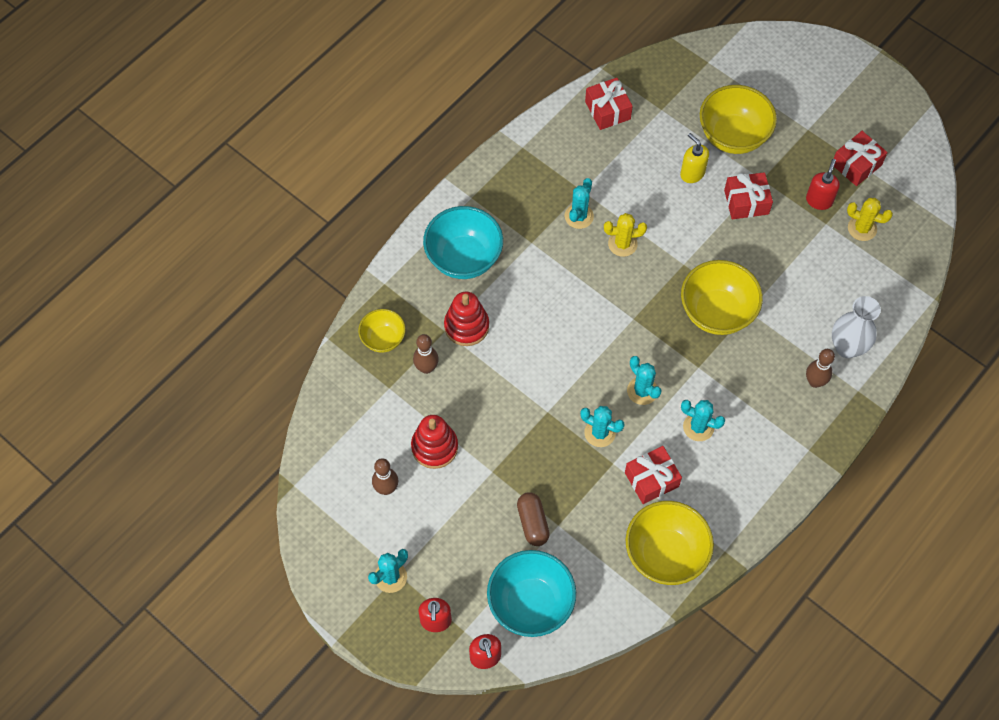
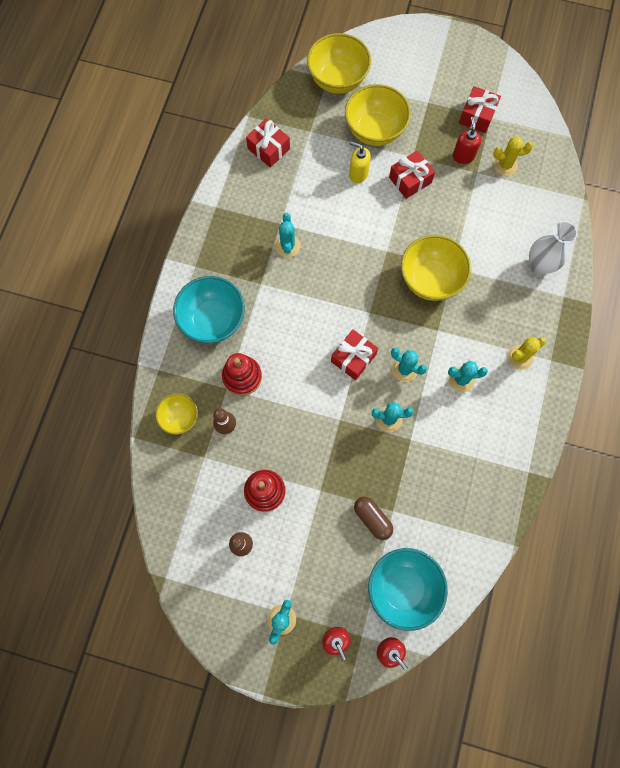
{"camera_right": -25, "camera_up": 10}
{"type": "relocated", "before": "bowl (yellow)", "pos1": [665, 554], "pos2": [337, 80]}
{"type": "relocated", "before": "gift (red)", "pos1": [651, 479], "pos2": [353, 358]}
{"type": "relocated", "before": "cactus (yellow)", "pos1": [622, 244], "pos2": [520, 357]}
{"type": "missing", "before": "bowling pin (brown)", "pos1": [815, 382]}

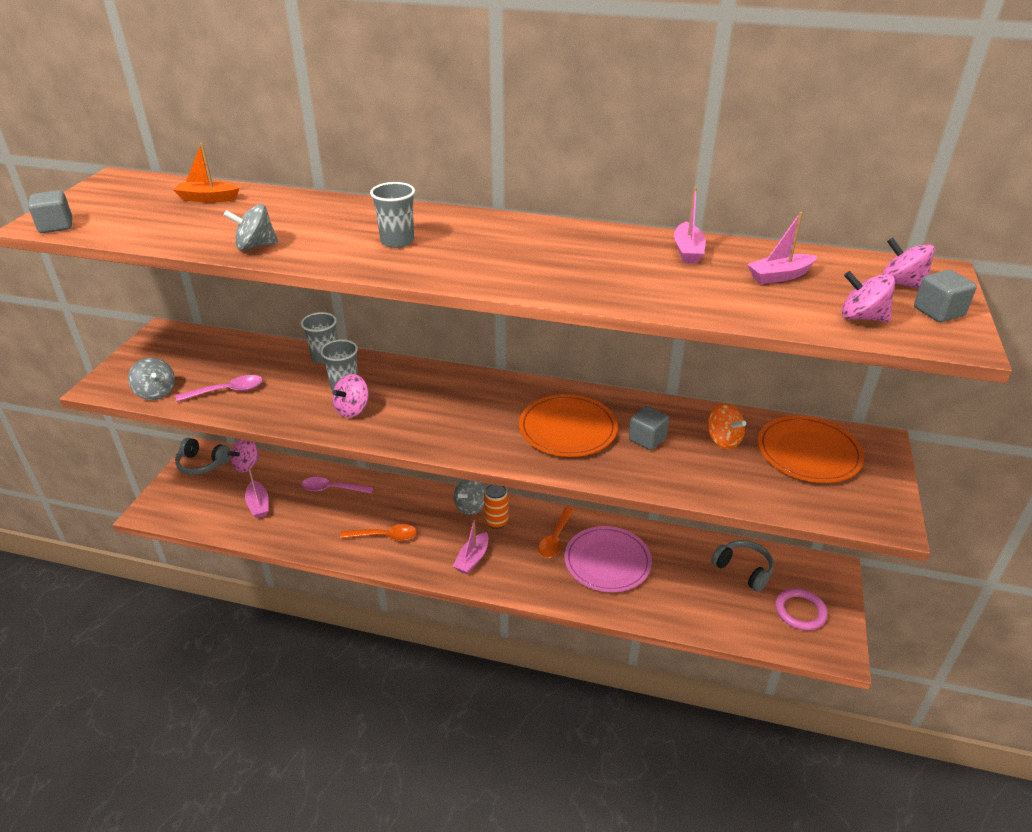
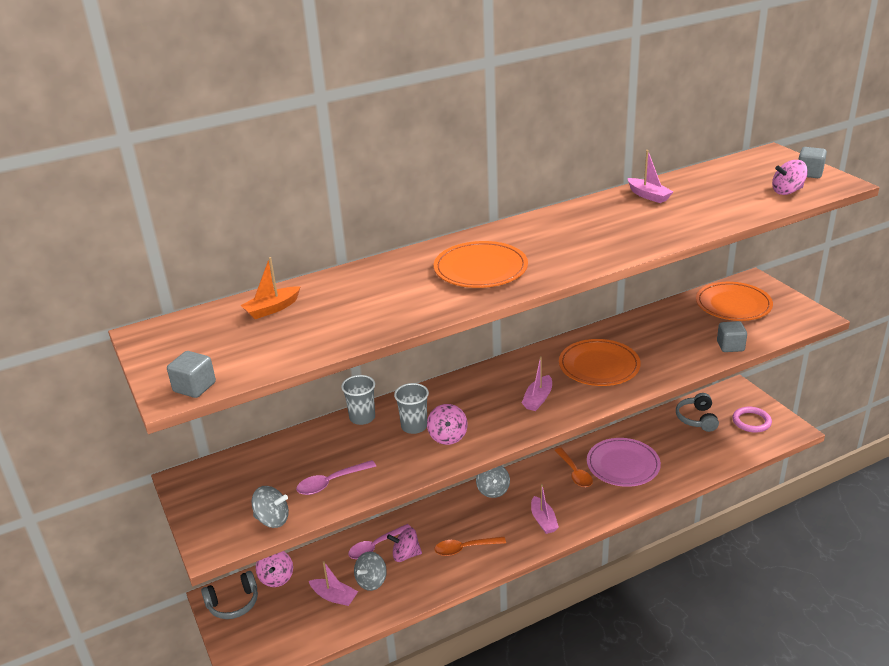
{"camera_right": -40, "camera_up": -5}
{"type": "spun", "before": "spoon (pink)", "pos1": [227, 391], "pos2": [331, 482], "turn": -150}
{"type": "relocated", "before": "spinning top (grey)", "pos1": [255, 246], "pos2": [371, 581]}
{"type": "relocated", "before": "spinning top (pink)", "pos1": [901, 283], "pos2": [405, 555]}
{"type": "exchanged", "before": "cup (grey)", "after": "plate (orange)", "pos1": [397, 241], "pos2": [480, 269]}
{"type": "spun", "before": "spoon (orange)", "pos1": [385, 536], "pos2": [464, 549], "turn": -150}
{"type": "relocated", "before": "boat (pink)", "pos1": [779, 276], "pos2": [538, 399]}
{"type": "spun", "before": "headphones (grey)", "pos1": [743, 570], "pos2": [697, 419], "turn": -90}
{"type": "relocated", "before": "cube (grey)", "pos1": [647, 439], "pos2": [730, 346]}
{"type": "missing", "before": "can (orange)", "pos1": [496, 521]}
{"type": "missing", "before": "spinning top (orange)", "pos1": [723, 440]}

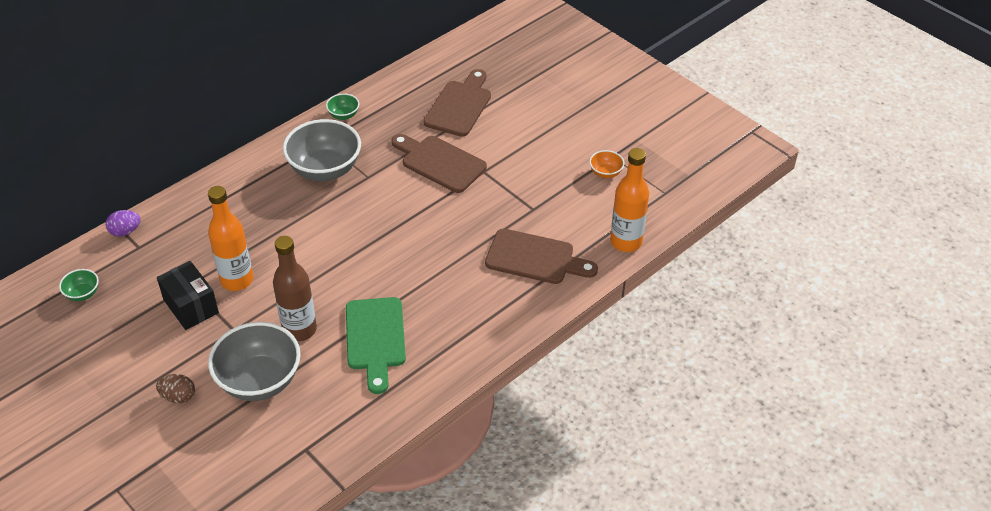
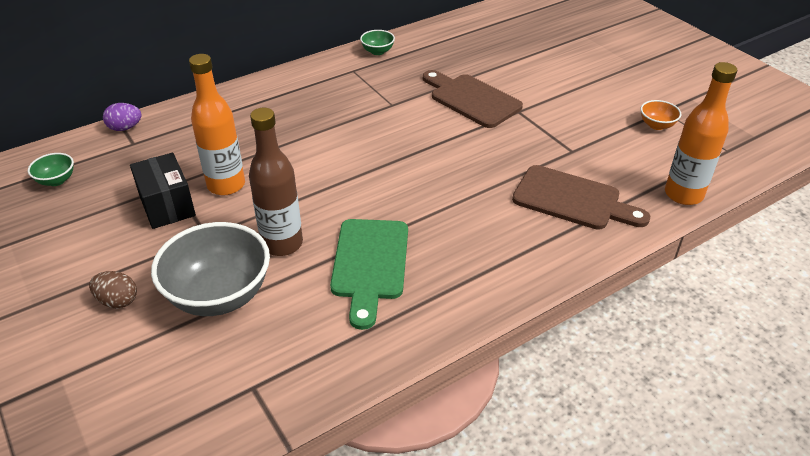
{"camera_right": 10, "camera_up": -5}
{"type": "missing", "before": "bowl (grey)", "pos1": [325, 170]}
{"type": "missing", "before": "cutting board (brown)", "pos1": [459, 106]}

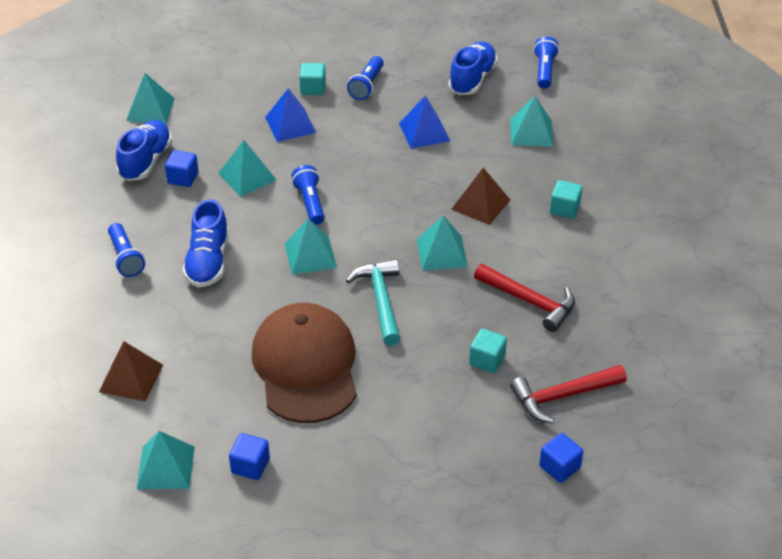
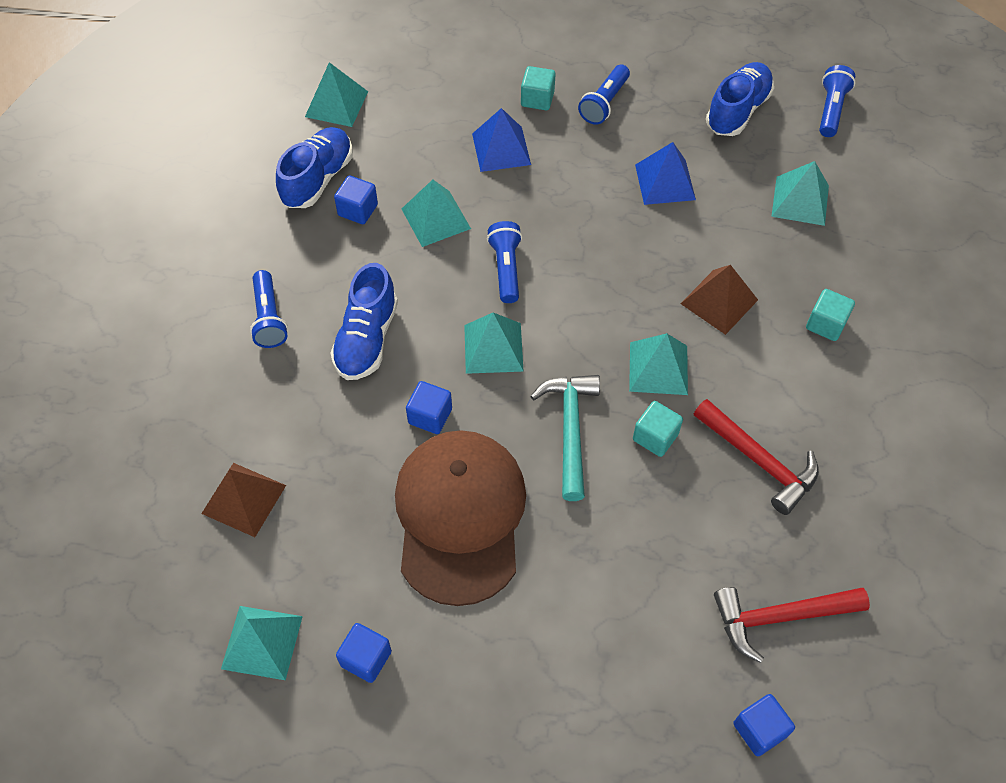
{"camera_right": 10, "camera_up": 15}
{"type": "appeared", "after": "cube (blue)", "pos2": [430, 416]}
{"type": "relocated", "before": "cube (turquoise)", "pos1": [487, 360], "pos2": [655, 437]}

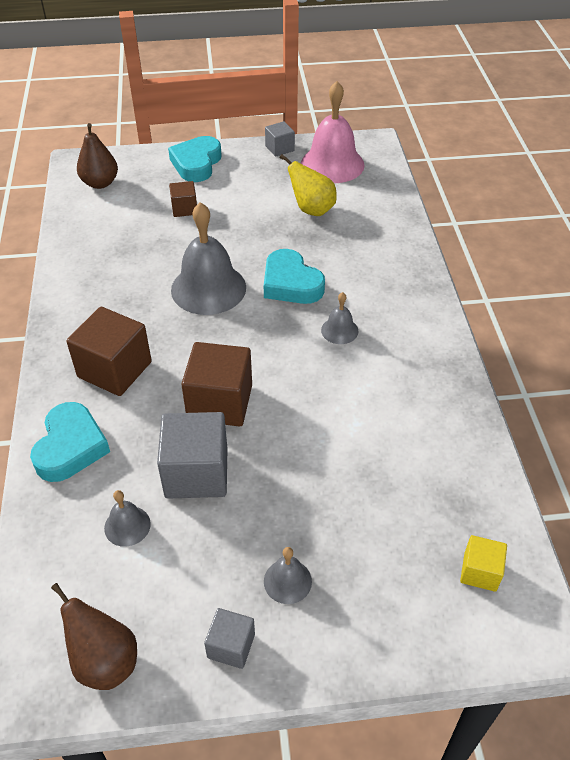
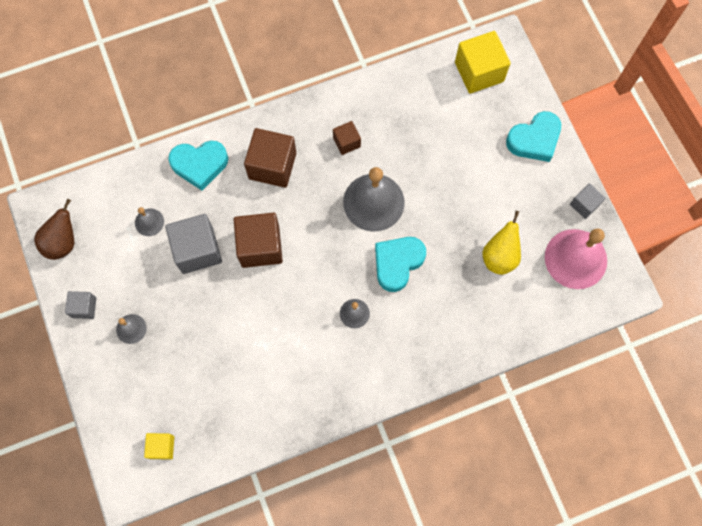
{"camera_right": 75, "camera_up": 25}
{"type": "relocated", "before": "cube (brown)", "pos1": [184, 209], "pos2": [346, 142]}
{"type": "exchanged", "before": "pear (brown)", "after": "cube (yellow)", "pos1": [100, 183], "pos2": [479, 72]}
{"type": "spun", "before": "heart (turquoise)", "pos1": [196, 164], "pos2": [534, 140], "turn": 150}

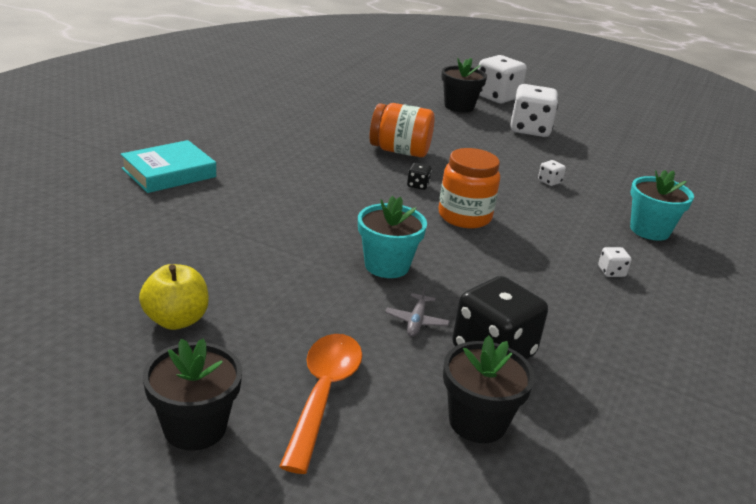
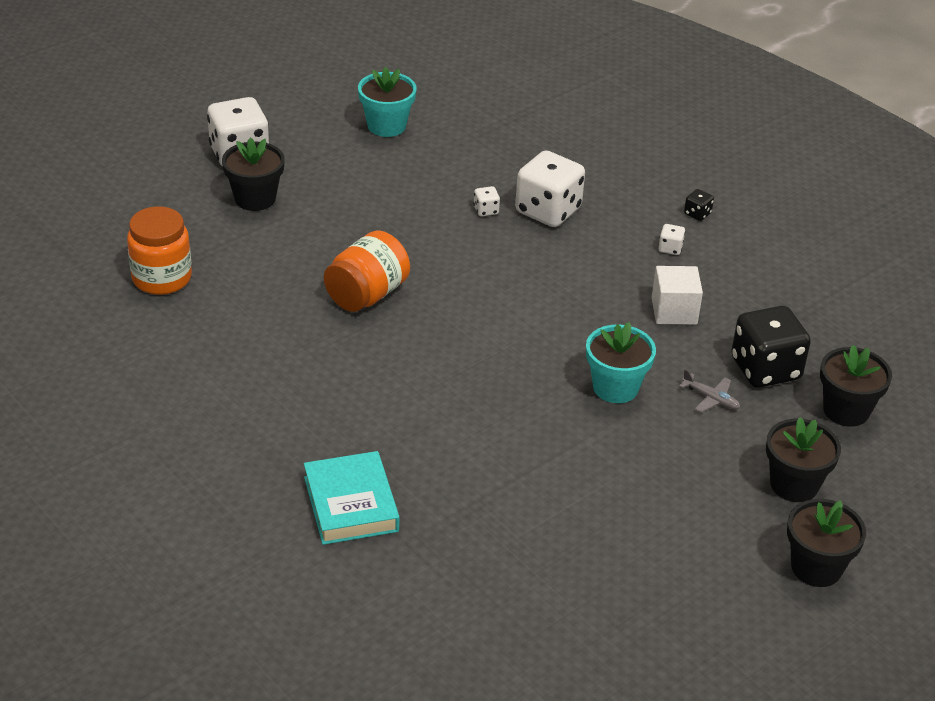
{"camera_right": -65, "camera_up": 10}
{"type": "relocated", "before": "jar (orange)", "pos1": [464, 216], "pos2": [162, 278]}
{"type": "relocated", "before": "flower pot (turquoise)", "pos1": [649, 230], "pos2": [386, 126]}
{"type": "relocated", "before": "dice (white)", "pos1": [529, 130], "pos2": [548, 211]}
{"type": "appeared", "after": "cube (white)", "pos2": [674, 311]}
{"type": "relocated", "before": "dice (black)", "pos1": [418, 185], "pos2": [697, 214]}
{"type": "exchanged", "before": "spoon (orange)", "after": "flower pot (black)", "pos1": [323, 394], "pos2": [794, 484]}
{"type": "missing", "before": "apple (yellow)", "pos1": [176, 320]}

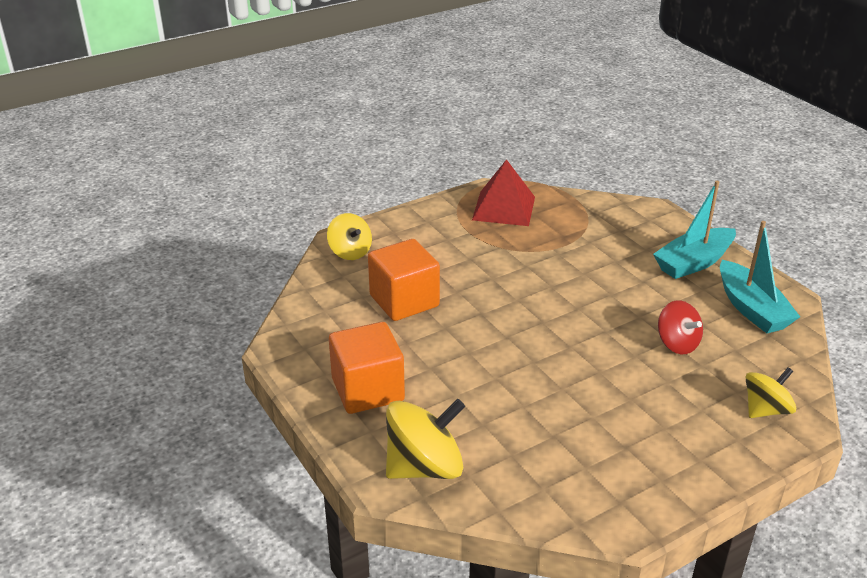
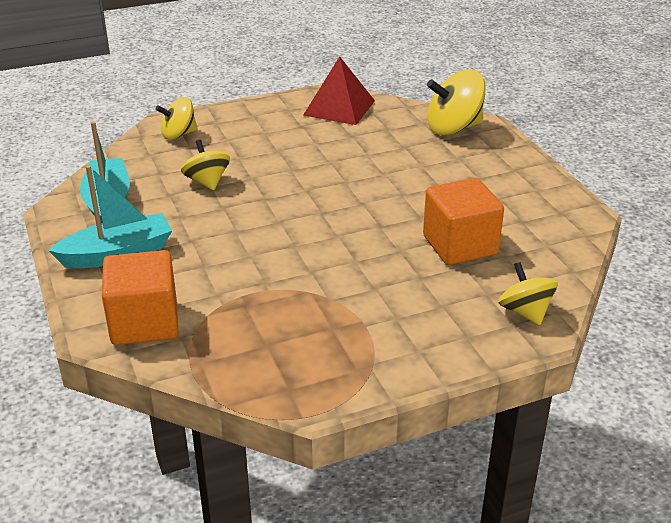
{"camera_right": -170, "camera_up": 0}
{"type": "relocated", "before": "cube (orange)", "pos1": [368, 390], "pos2": [144, 322]}
{"type": "colour", "before": "spinning top (red)", "after": "spinning top (yellow)", "pos1": [677, 343], "pos2": [207, 182]}
{"type": "relocated", "before": "pyramid (red)", "pos1": [503, 208], "pos2": [339, 107]}

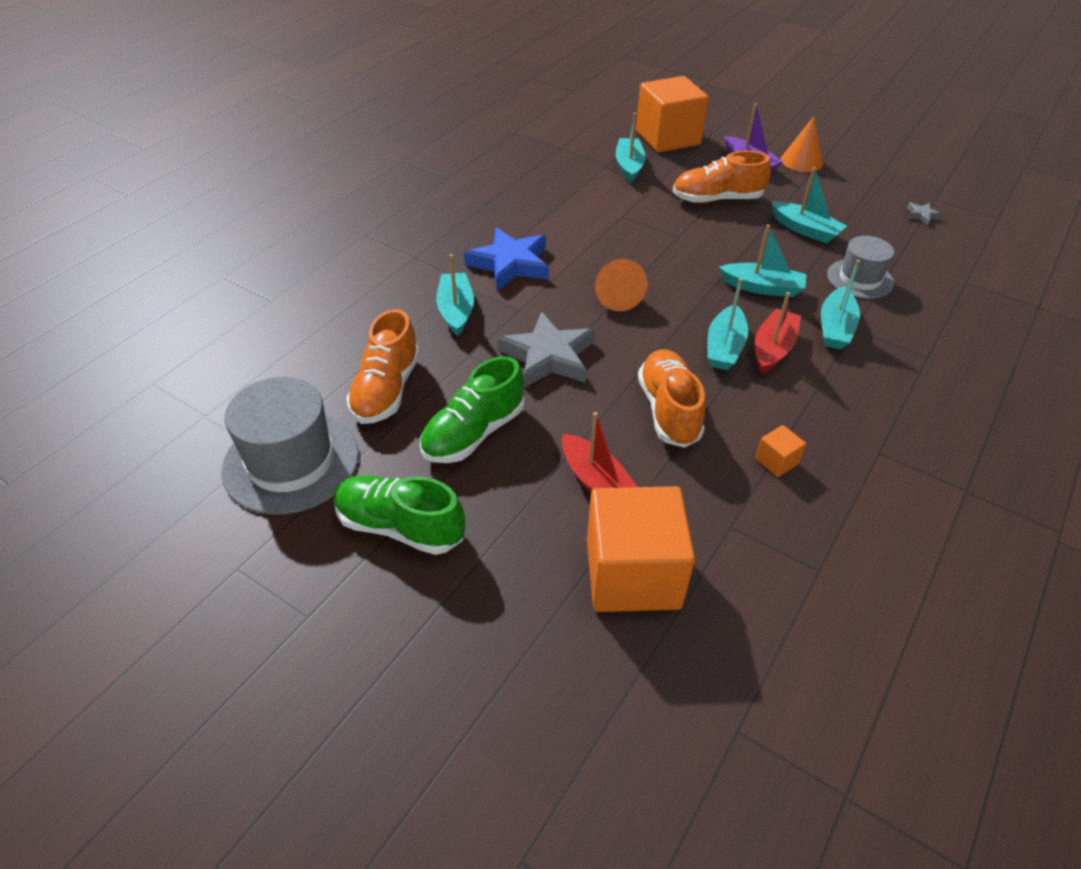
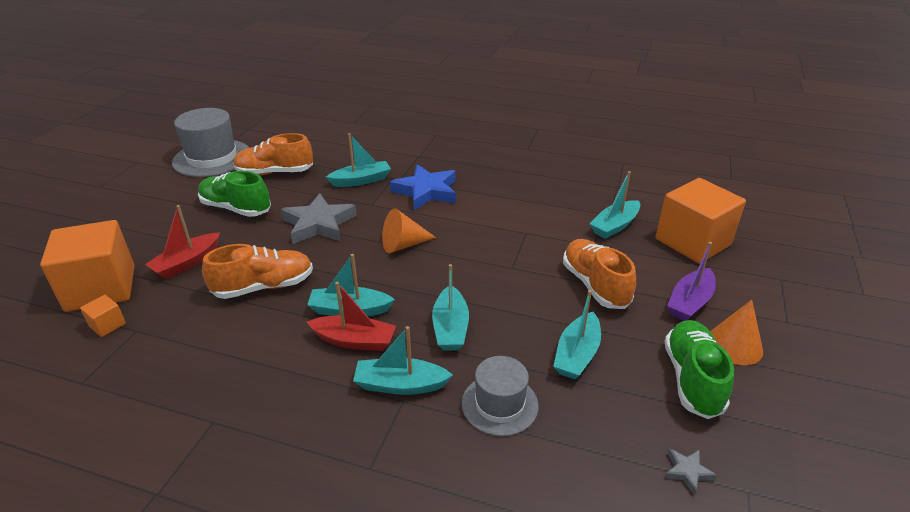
{"camera_right": 75, "camera_up": -10}
{"type": "relocated", "before": "cube (orange)", "pos1": [776, 461], "pos2": [107, 325]}
{"type": "spun", "before": "boat (turquoise)", "pos1": [629, 166], "pos2": [615, 226], "turn": 150}
{"type": "relocated", "before": "shoe (green)", "pos1": [400, 527], "pos2": [692, 379]}

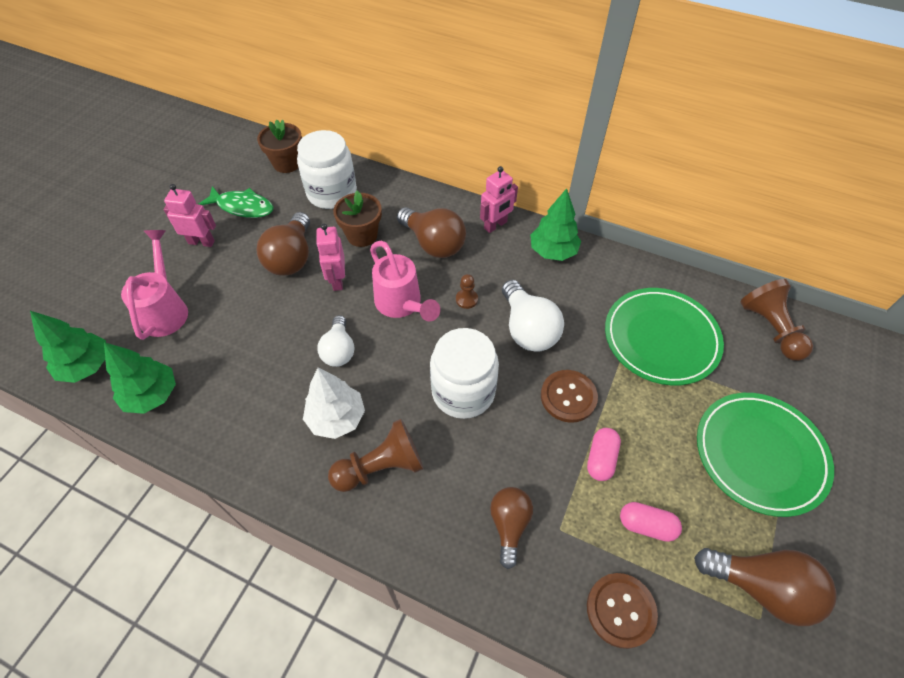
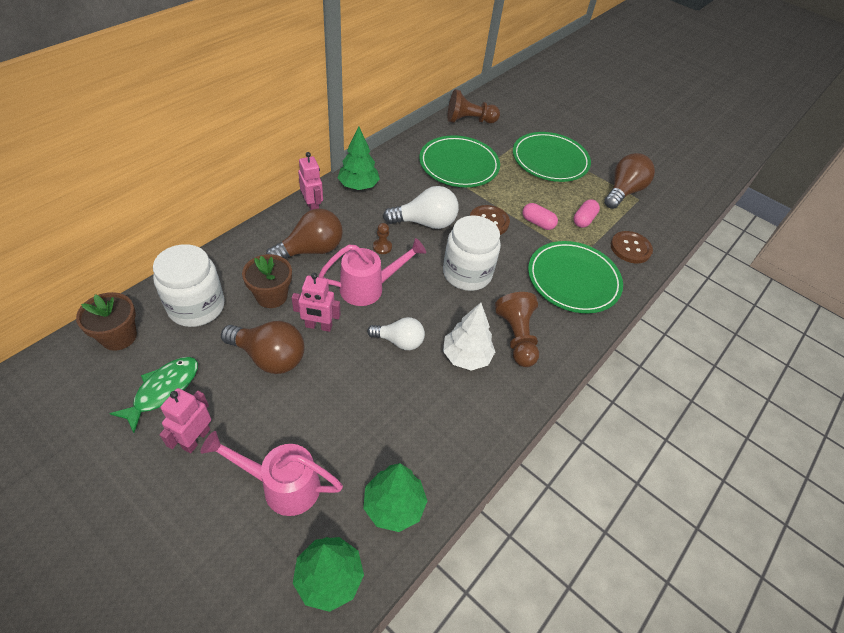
{"camera_right": -80, "camera_up": -5}
{"type": "exchanged", "before": "light bulb (brown)", "after": "plate (green)", "pos1": [509, 525], "pos2": [573, 280]}

